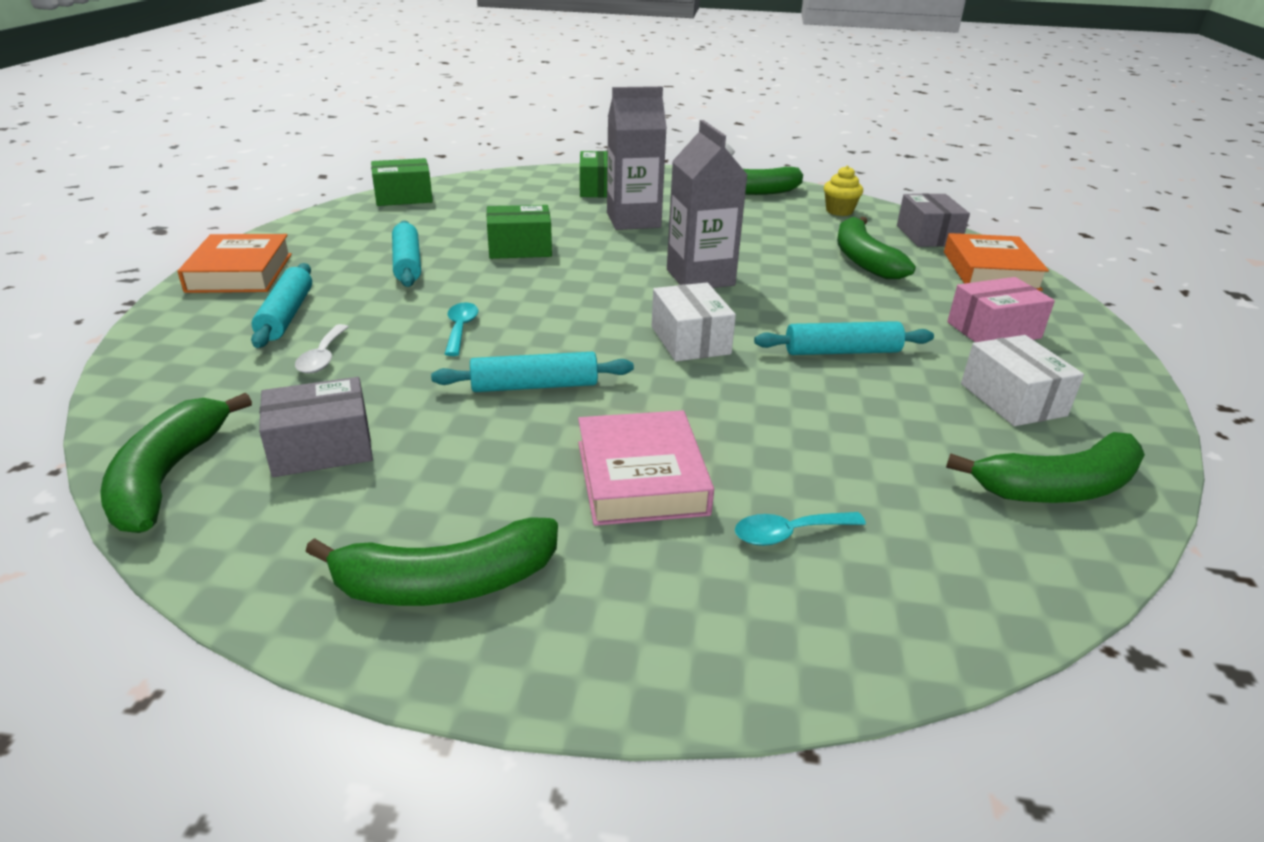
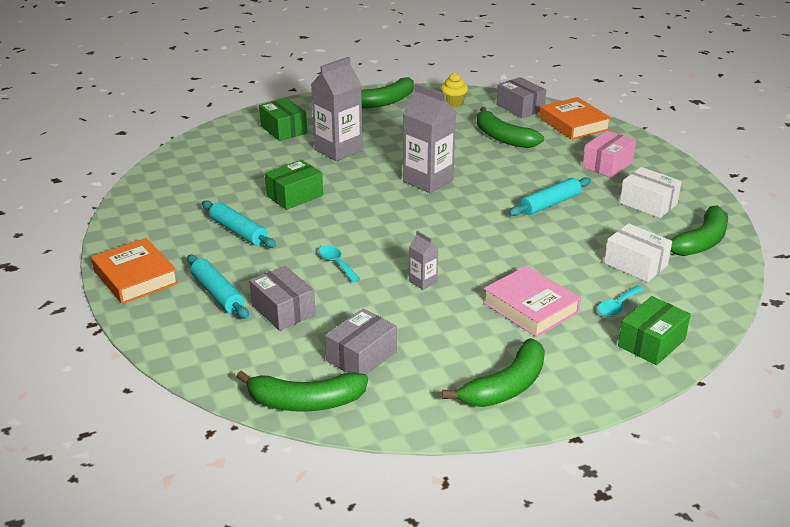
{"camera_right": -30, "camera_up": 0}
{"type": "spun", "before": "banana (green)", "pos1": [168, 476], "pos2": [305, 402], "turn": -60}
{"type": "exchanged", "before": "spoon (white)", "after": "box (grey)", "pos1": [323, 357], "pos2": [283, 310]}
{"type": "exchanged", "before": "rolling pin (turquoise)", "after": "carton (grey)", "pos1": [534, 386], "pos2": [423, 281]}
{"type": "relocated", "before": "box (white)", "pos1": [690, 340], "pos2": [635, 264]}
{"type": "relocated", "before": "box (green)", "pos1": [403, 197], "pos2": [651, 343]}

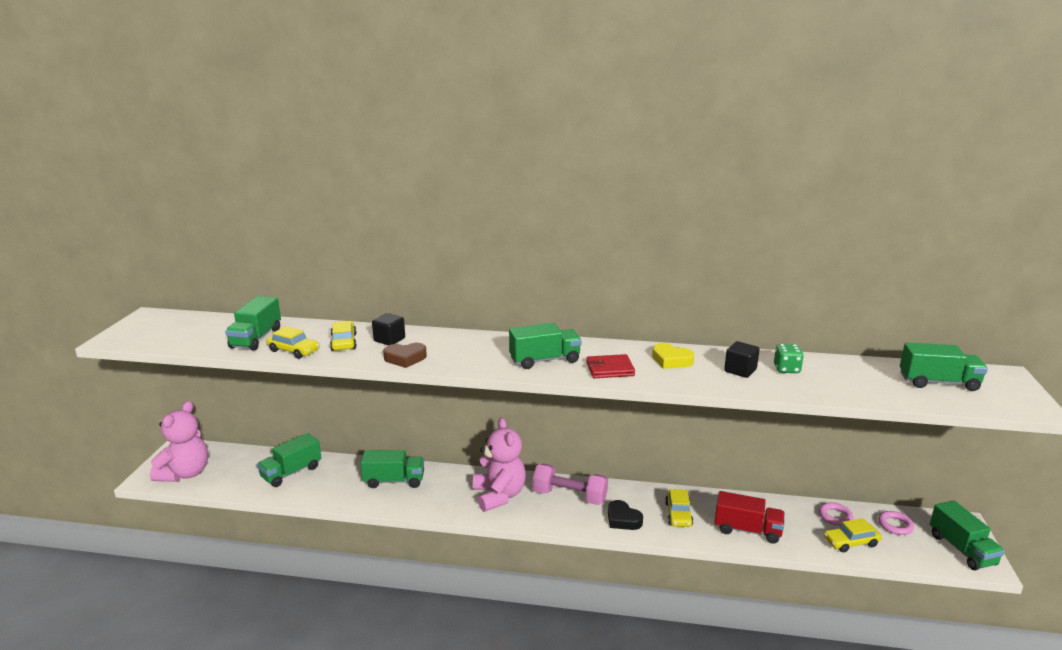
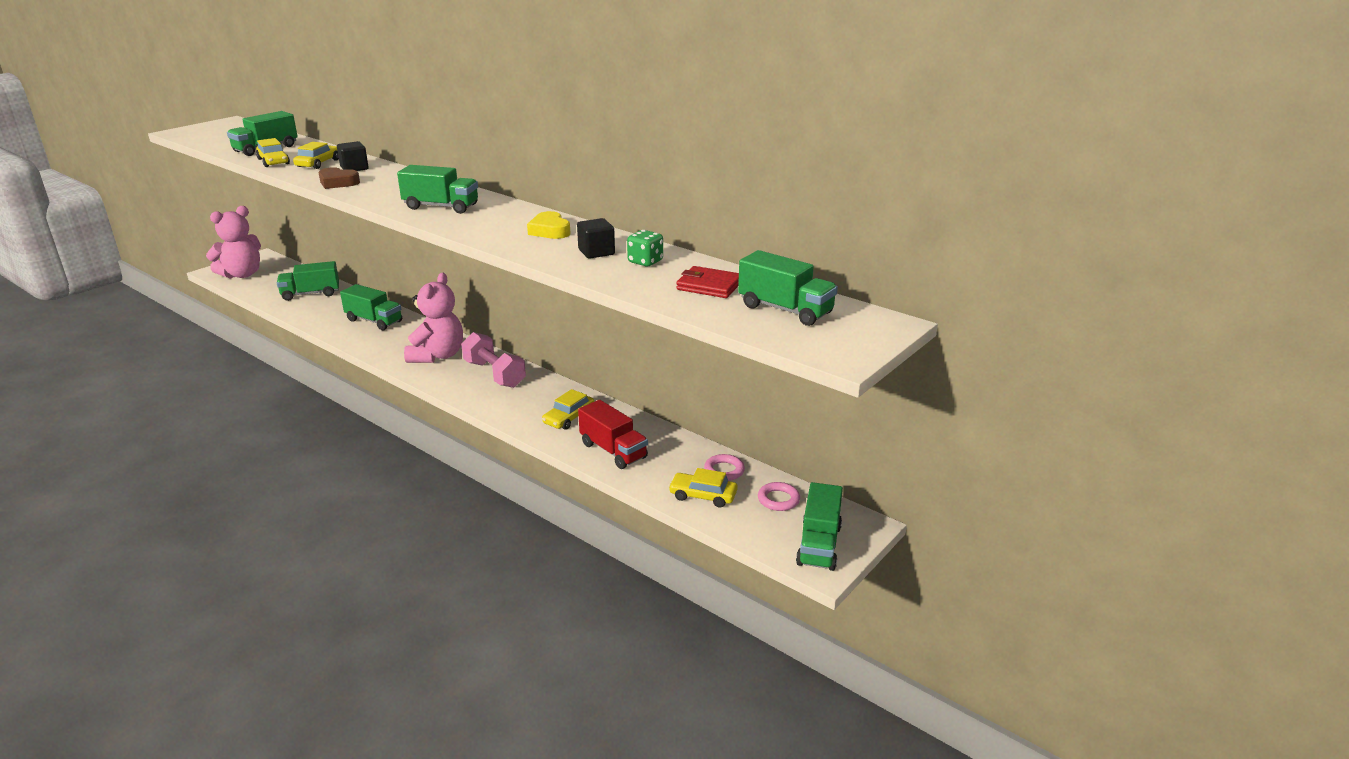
{"camera_right": 30, "camera_up": 5}
{"type": "relocated", "before": "wallet (red)", "pos1": [610, 369], "pos2": [709, 286]}
{"type": "missing", "before": "heart (black)", "pos1": [623, 519]}

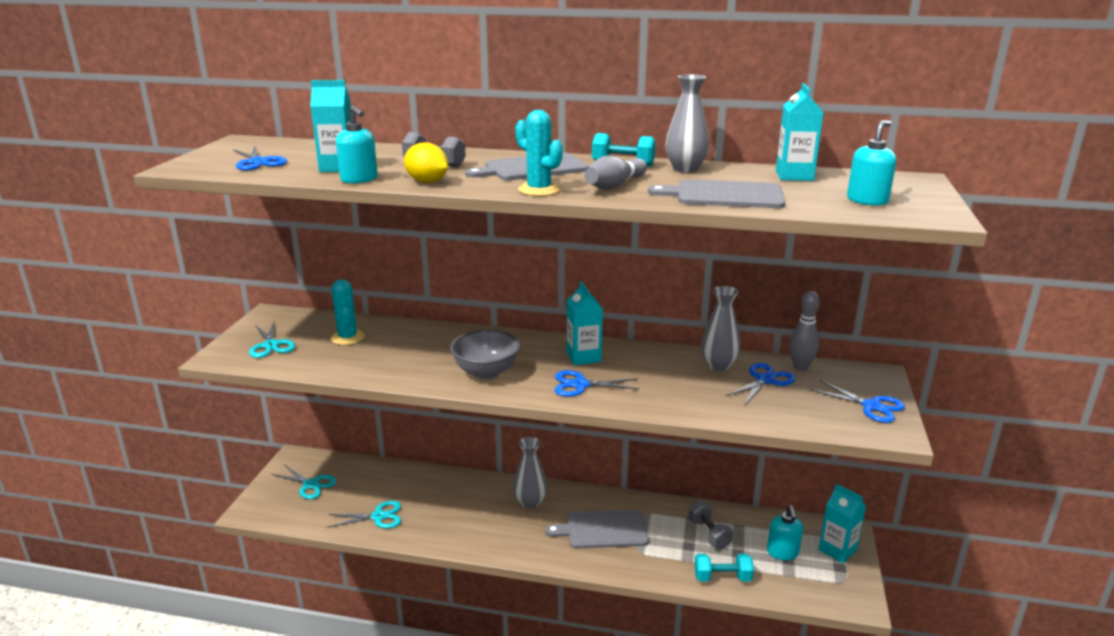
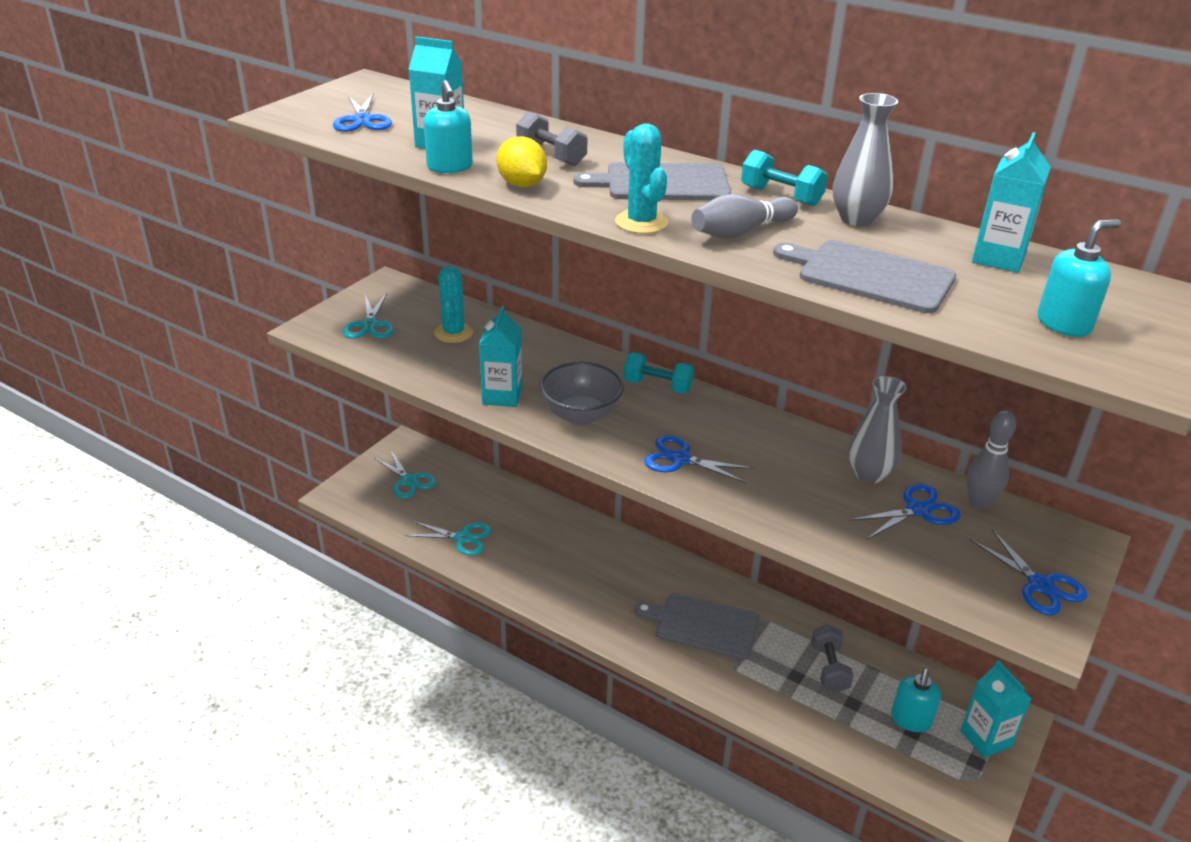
{"camera_right": 20, "camera_up": 10}
{"type": "relocated", "before": "carton (turquoise)", "pos1": [583, 357], "pos2": [502, 396]}
{"type": "relocated", "before": "dumbbell (turquoise)", "pos1": [722, 577], "pos2": [657, 386]}
{"type": "missing", "before": "vase (grey)", "pos1": [530, 502]}

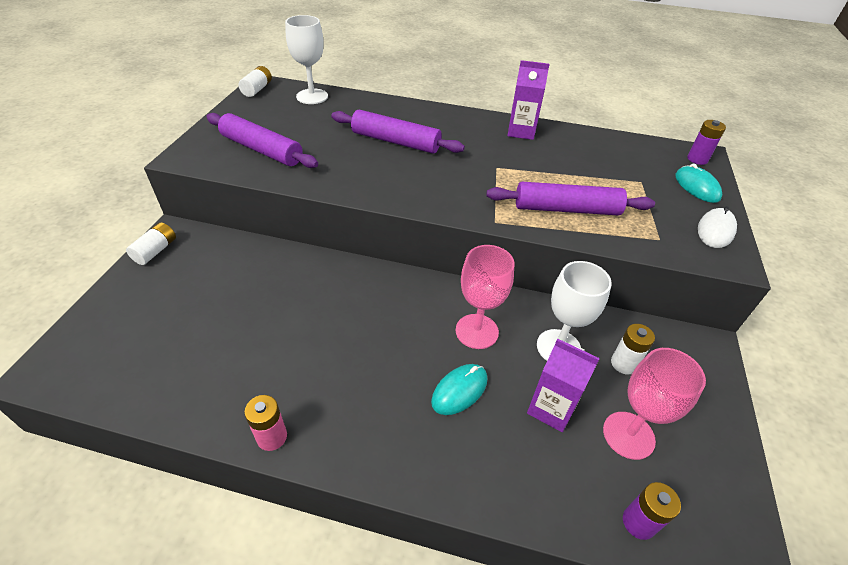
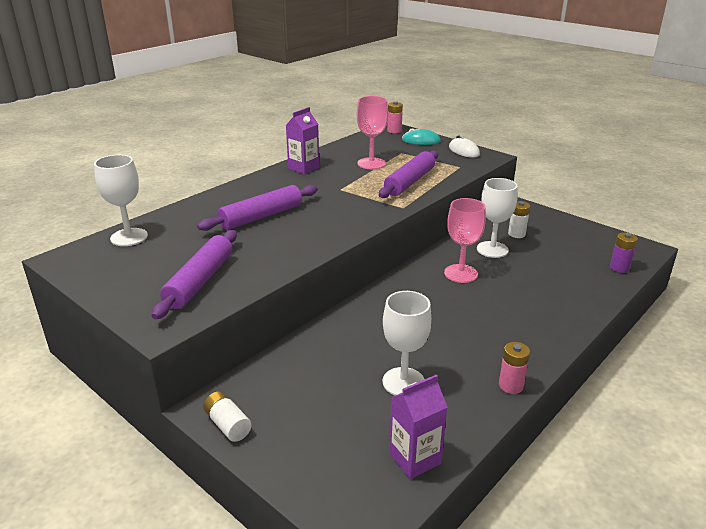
{"camera_right": -60, "camera_up": -15}
{"type": "spun", "before": "rolling pin (purple)", "pos1": [262, 149], "pos2": [199, 281], "turn": -45}
{"type": "relocated", "before": "goblet (pink)", "pos1": [628, 435], "pos2": [371, 163]}
{"type": "appeared", "after": "goblet (white)", "pos2": [403, 382]}
{"type": "colour", "before": "battery (purple)", "after": "battery (pink)", "pos1": [697, 159], "pos2": [394, 131]}
{"type": "relocated", "before": "carton (purple)", "pos1": [551, 408], "pos2": [414, 459]}
{"type": "missing", "before": "battery (white)", "pos1": [257, 89]}
{"type": "missing", "before": "mouse (turquoise)", "pos1": [459, 390]}

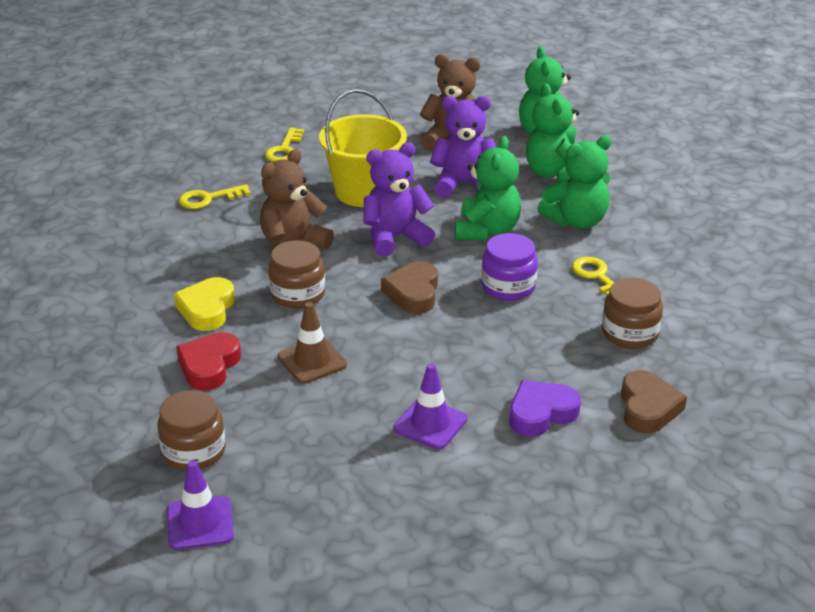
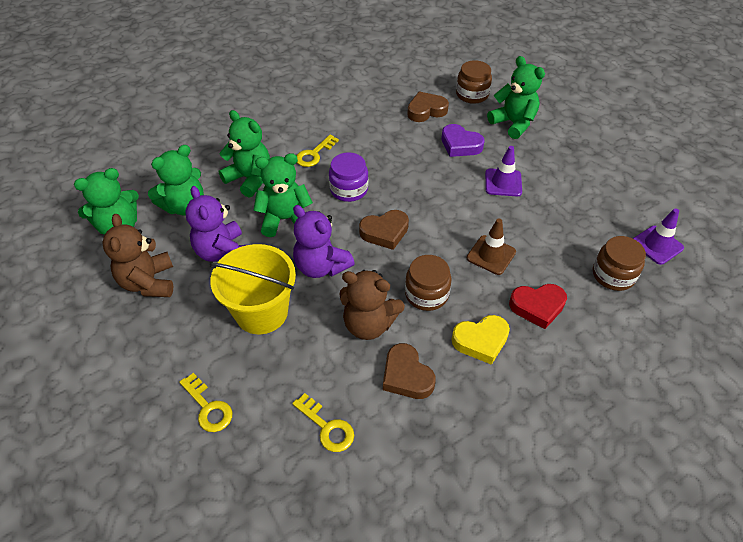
{"camera_right": -115, "camera_up": 15}
{"type": "spun", "before": "key (yellow)", "pos1": [284, 150], "pos2": [208, 407], "turn": 60}
{"type": "appeared", "after": "heart (brown)", "pos2": [406, 376]}
{"type": "relocated", "before": "jar (brown)", "pos1": [630, 333], "pos2": [472, 94]}
{"type": "appeared", "after": "teddy bear (green)", "pos2": [513, 123]}

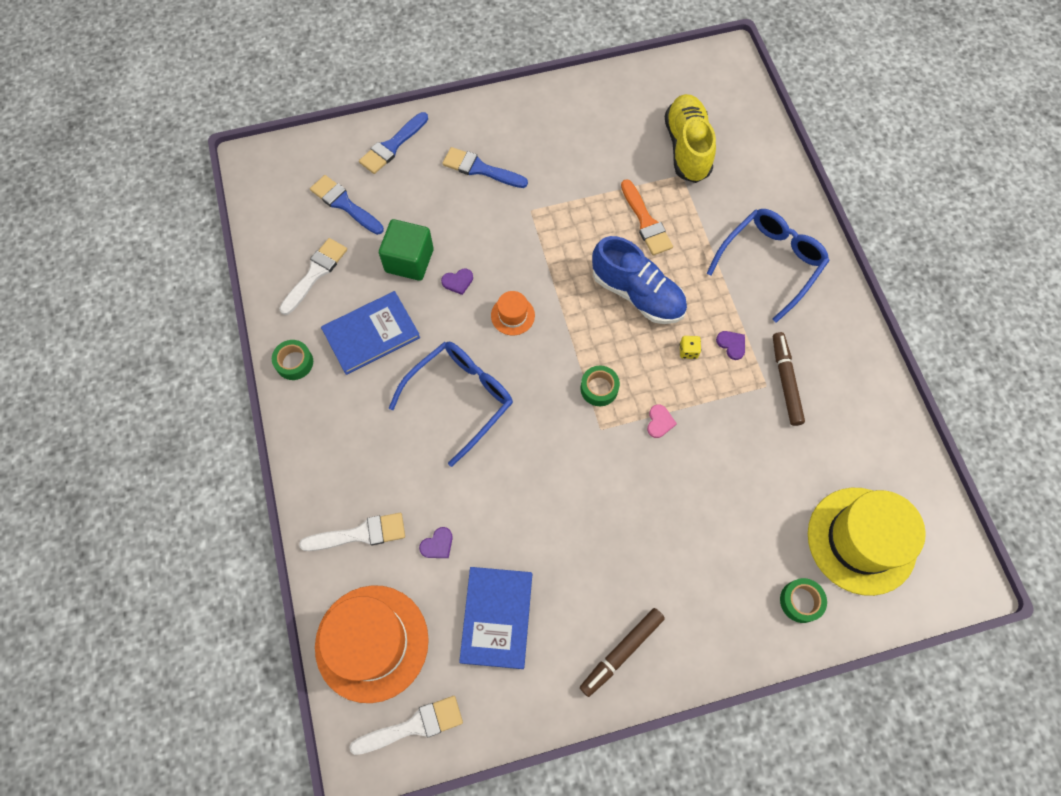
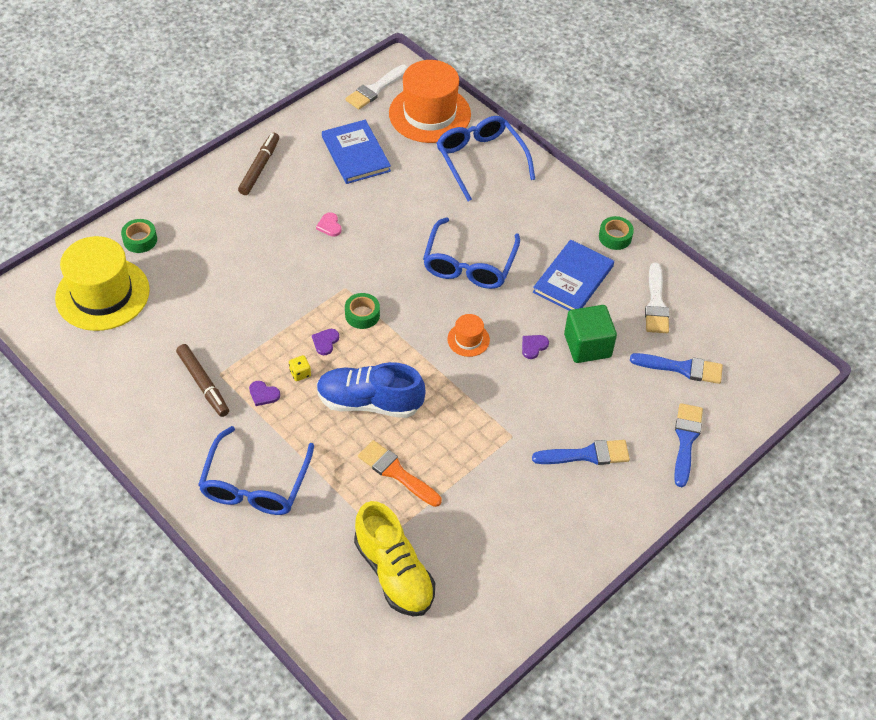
{"camera_right": 150, "camera_up": -15}
{"type": "relocated", "before": "heart (purple)", "pos1": [437, 544], "pos2": [325, 342]}
{"type": "relocated", "before": "heart (pink)", "pos1": [659, 422], "pos2": [329, 226]}
{"type": "exchanged", "before": "brush (white)", "after": "glasses (blue)", "pos1": [360, 534], "pos2": [481, 161]}

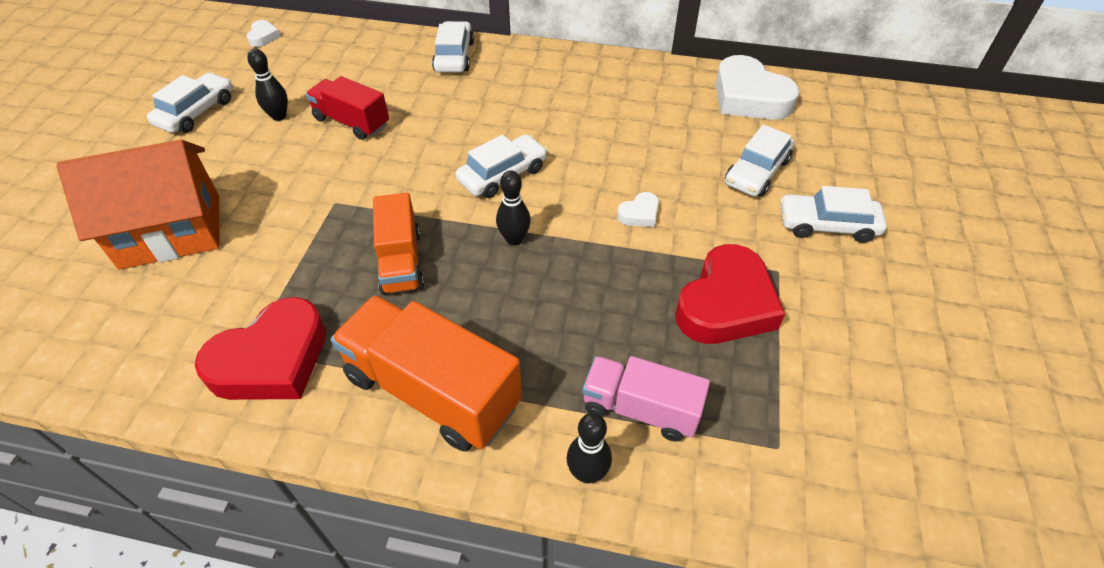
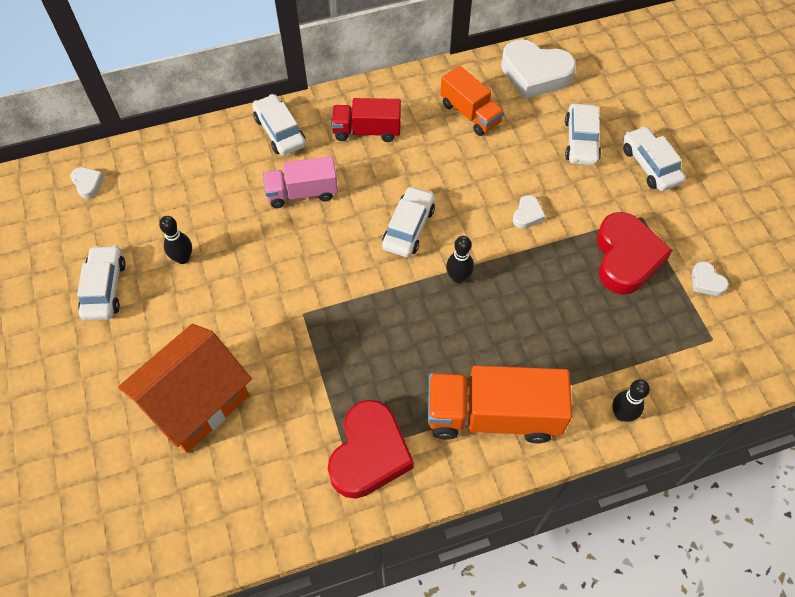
{"camera_right": -30, "camera_up": 10}
{"type": "relocated", "before": "truck (pink)", "pos1": [640, 409], "pos2": [302, 193]}
{"type": "relocated", "before": "truck (red)", "pos1": [352, 122], "pos2": [367, 131]}
{"type": "relocated", "before": "truck (orange)", "pos1": [401, 261], "pos2": [470, 113]}
{"type": "spun", "before": "car (white)", "pos1": [827, 225], "pos2": [650, 165], "turn": 90}
{"type": "appeared", "after": "heart (white)", "pos2": [706, 282]}

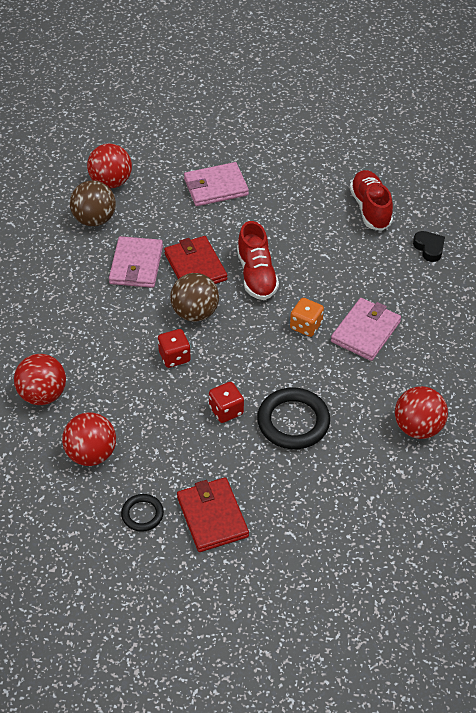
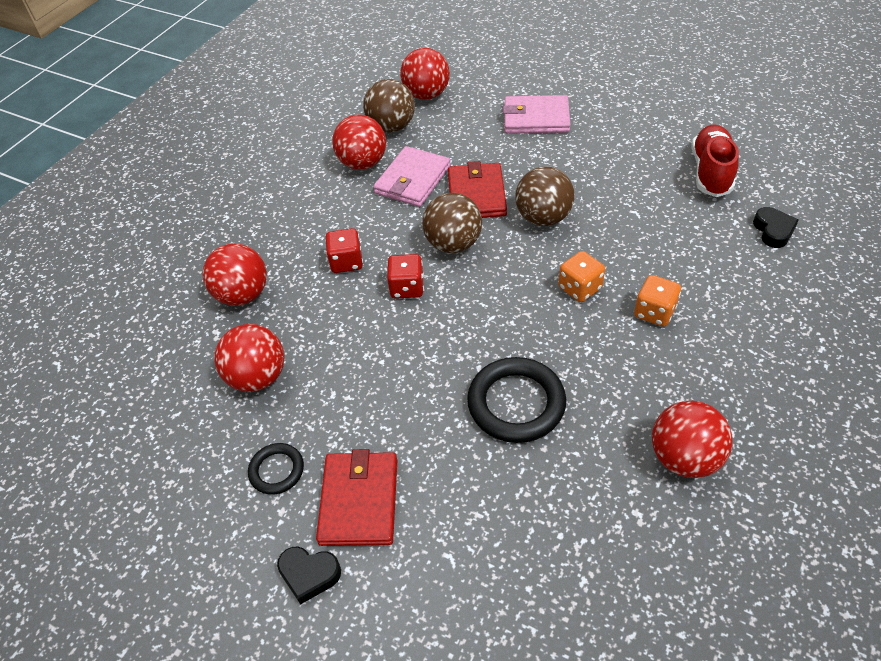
{"camera_right": 25, "camera_up": 0}
{"type": "appeared", "after": "heart (black)", "pos2": [309, 575]}
{"type": "relocated", "before": "dice (red)", "pos1": [226, 410], "pos2": [346, 262]}
{"type": "appeared", "after": "ball (red)", "pos2": [363, 163]}
{"type": "exchanged", "before": "shoe (red)", "after": "ball (brown)", "pos1": [256, 275], "pos2": [543, 218]}
{"type": "exchanged", "before": "wallet (pink)", "after": "dice (orange)", "pos1": [365, 331], "pos2": [654, 312]}

